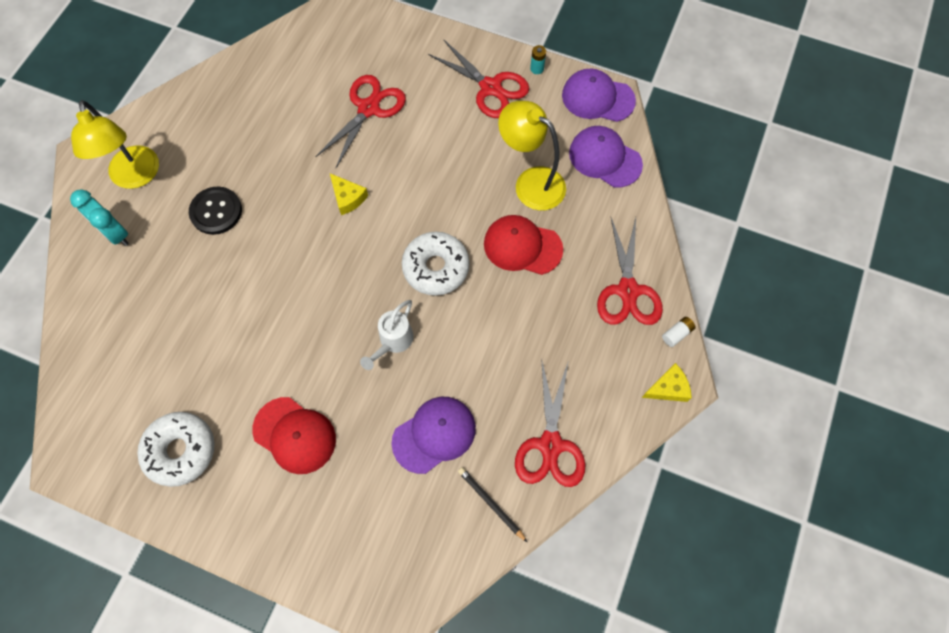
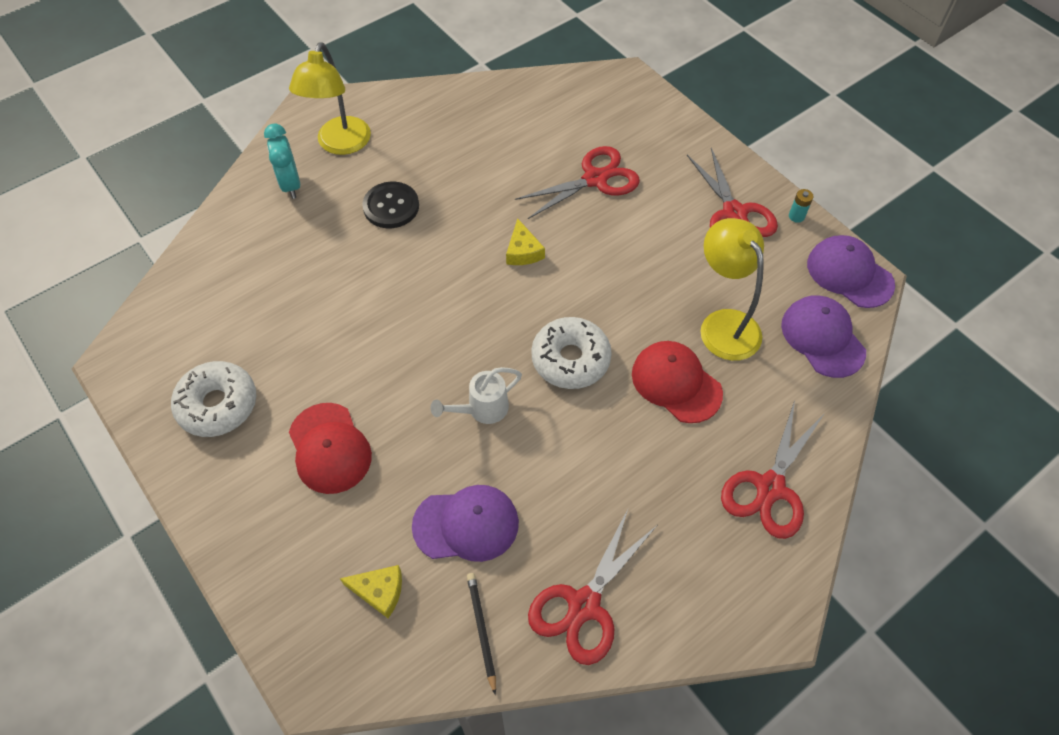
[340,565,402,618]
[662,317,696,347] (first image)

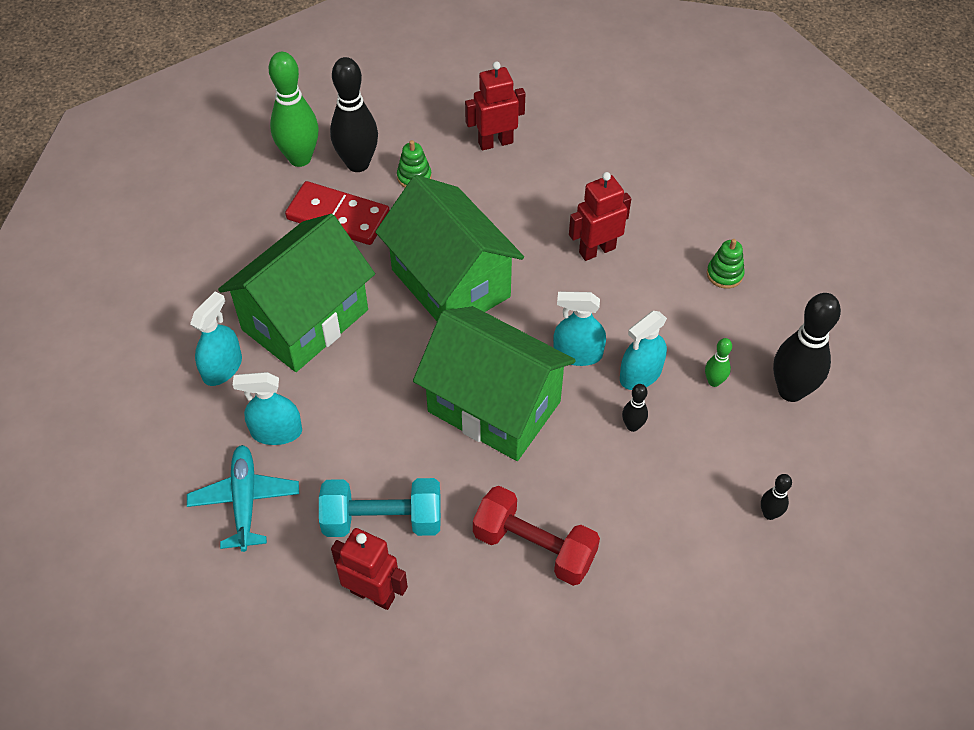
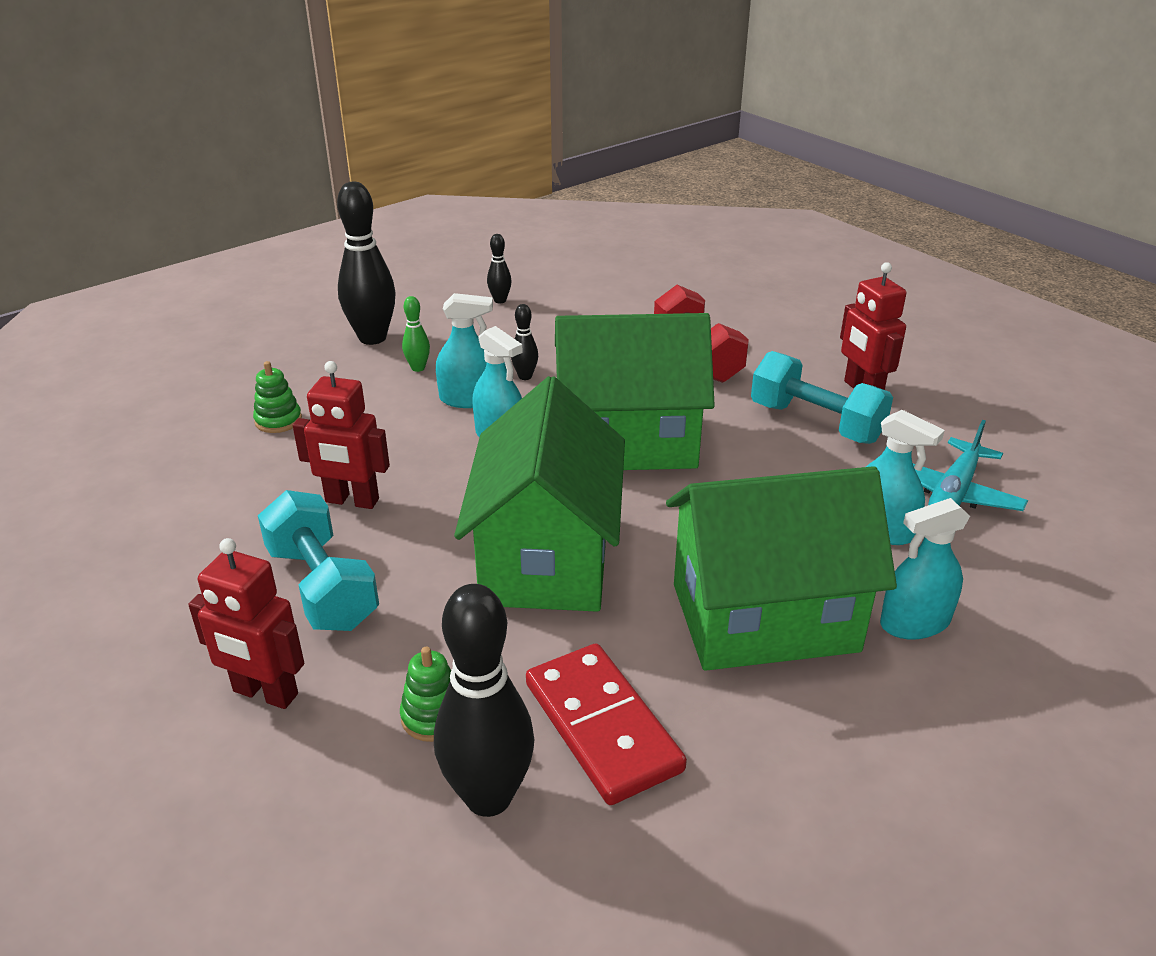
[258,490,379,631]
[555,313,715,470]
[269,52,318,167] (first image)

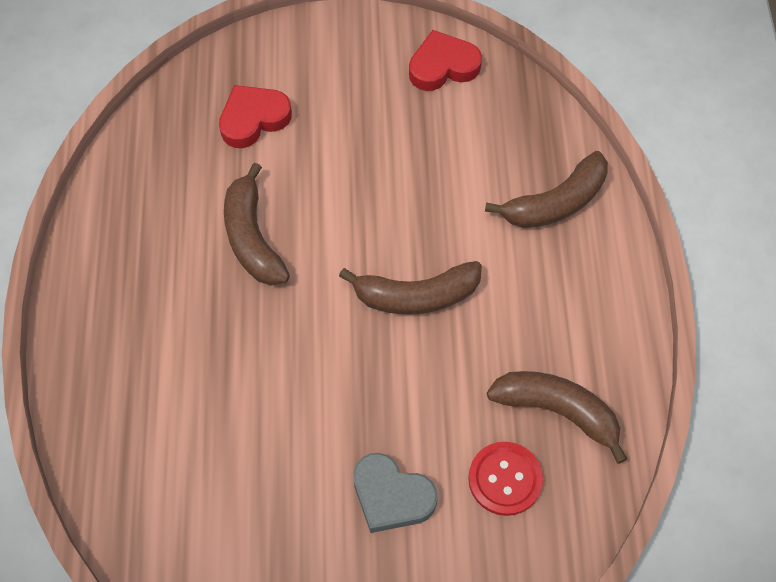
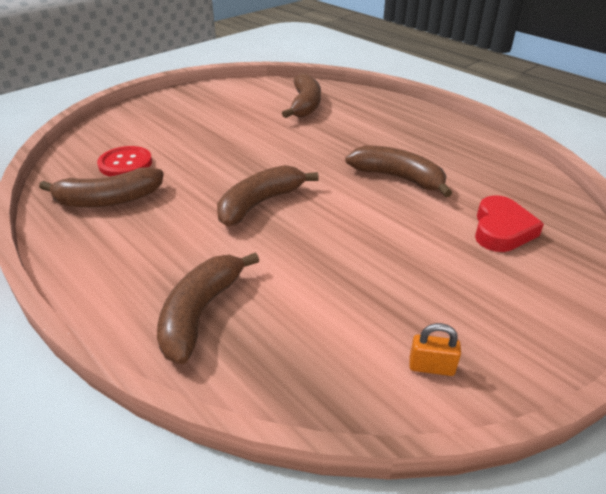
[282,73,321,118]
[409,323,461,376]
[353,453,438,533] (first image)

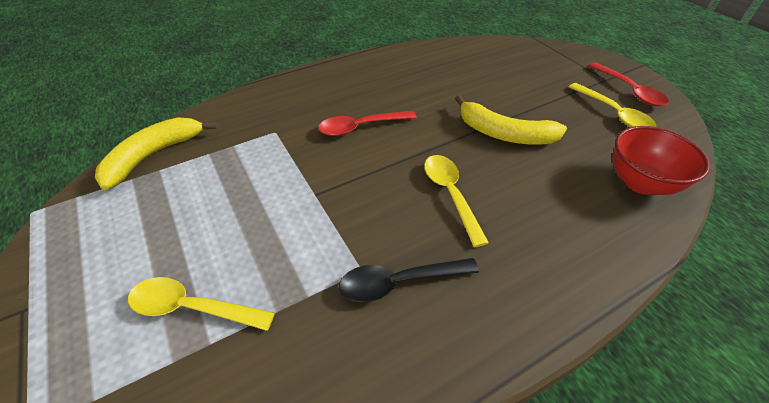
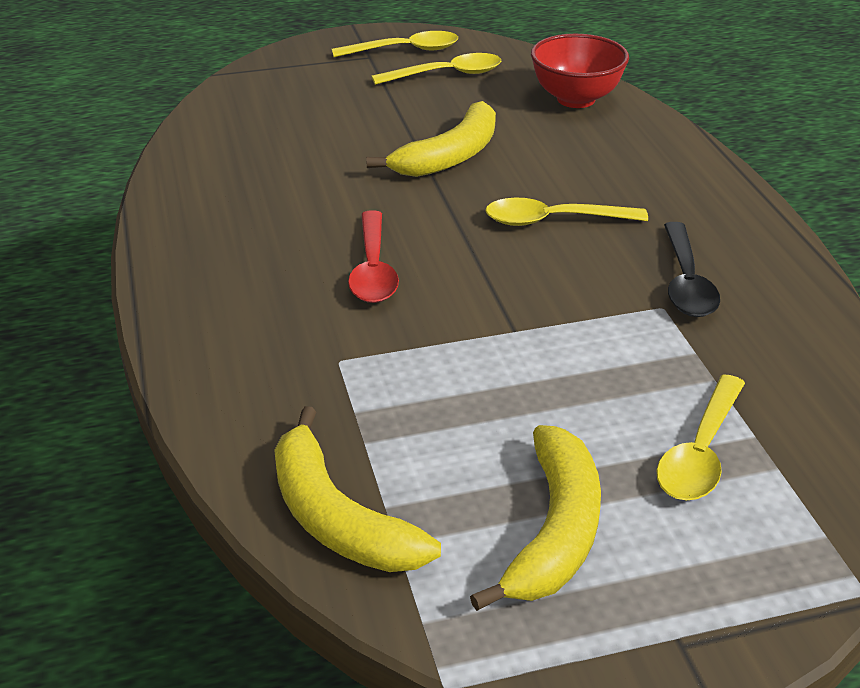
[332,31,458,57]
[470,425,601,611]

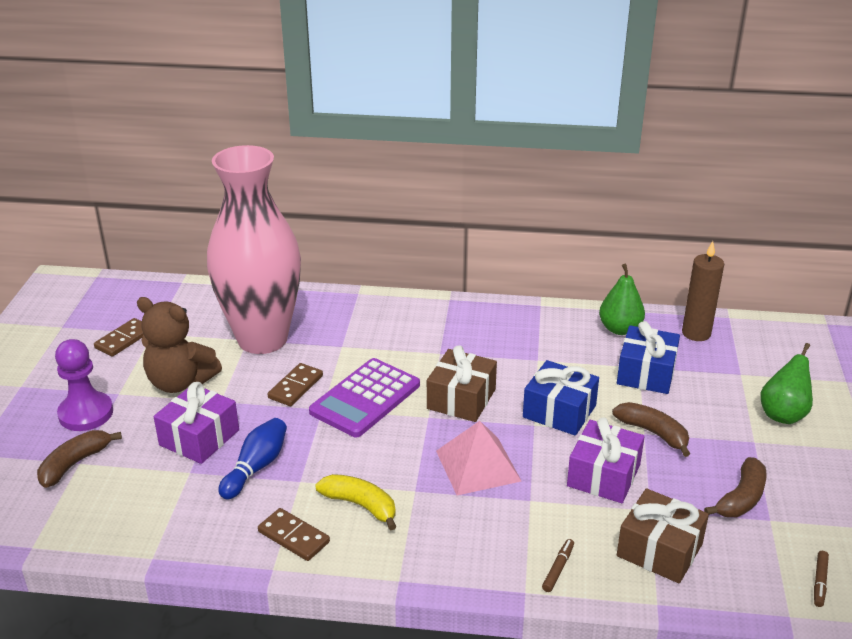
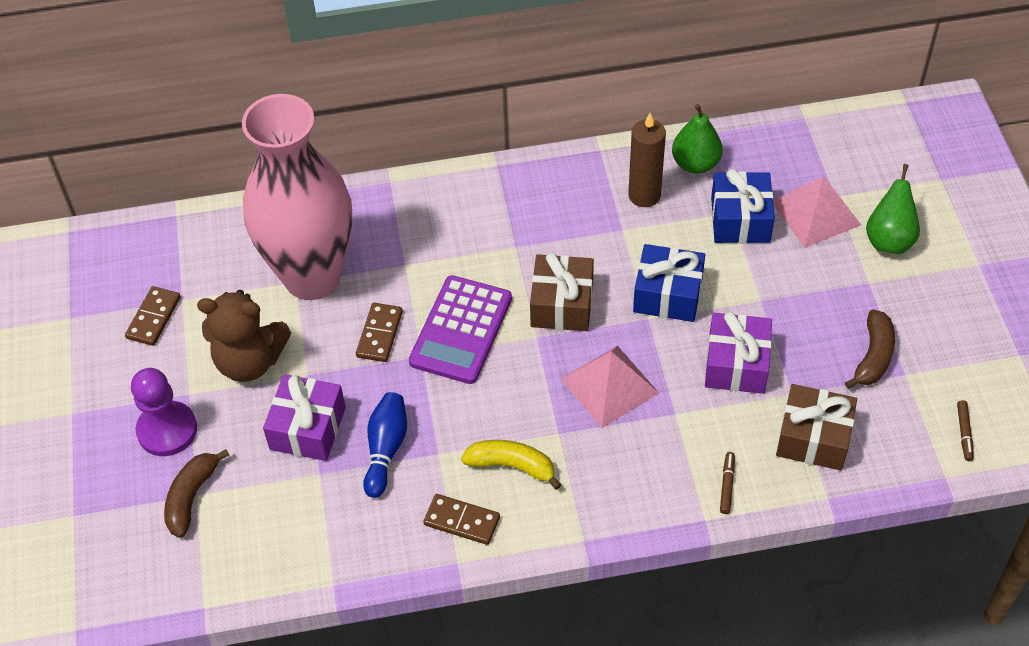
[628,113,666,207]
[773,176,861,248]
[612,402,690,457] (first image)

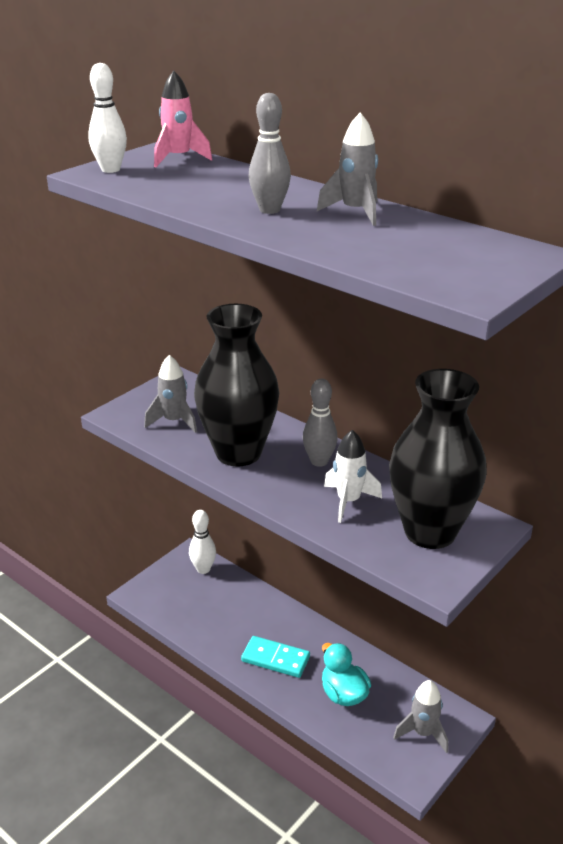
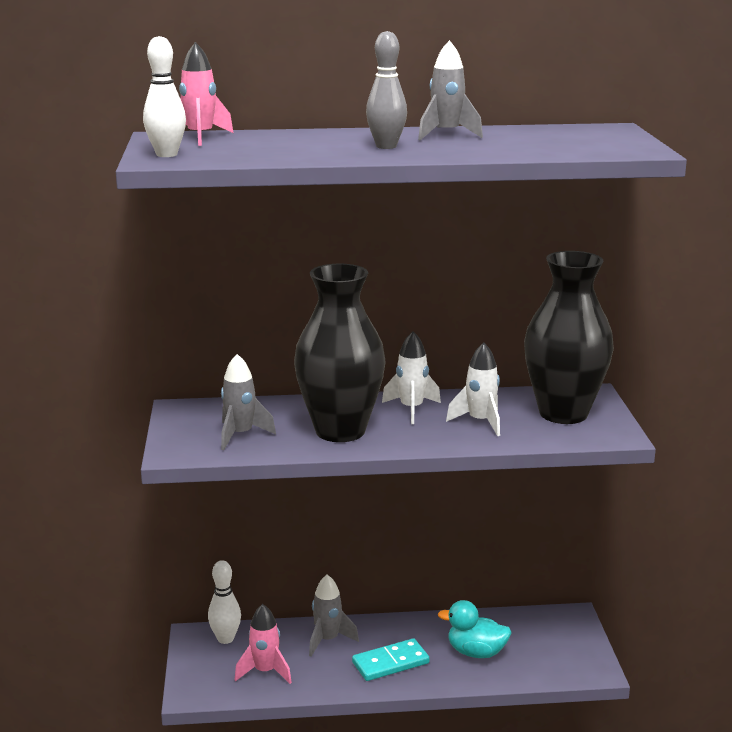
[235,604,292,684]
[309,575,359,657]
[382,331,441,424]

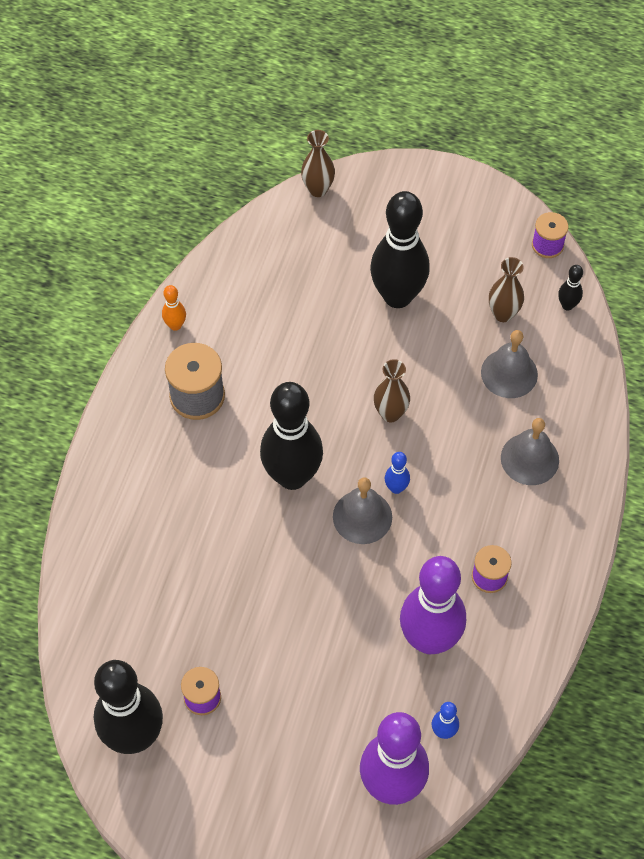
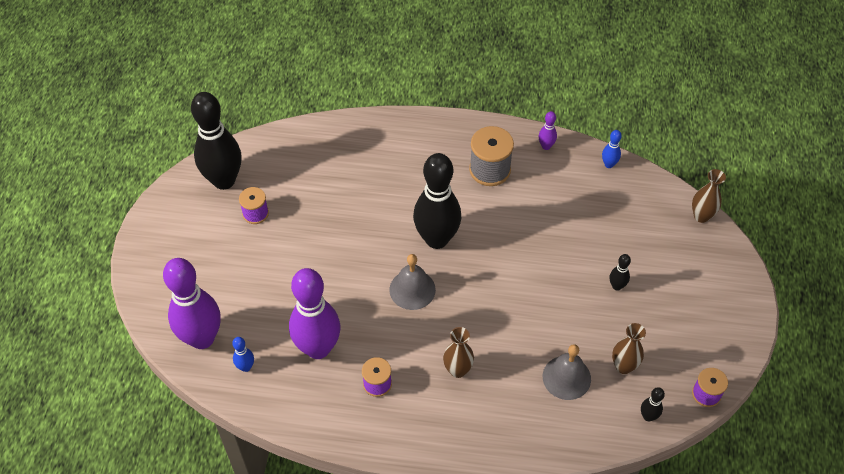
[443,327,474,378]
[539,111,557,150]
[602,130,622,168]
[610,254,631,291]
[501,418,559,485] (first image)

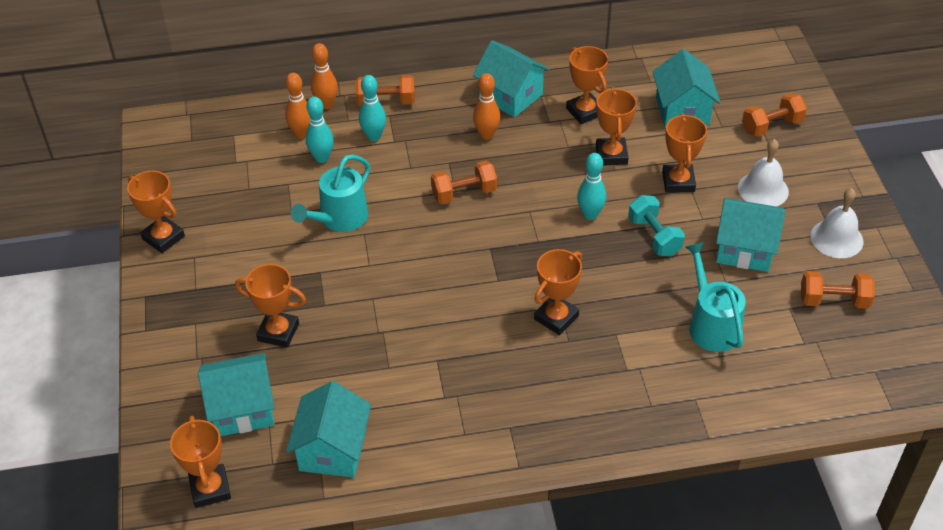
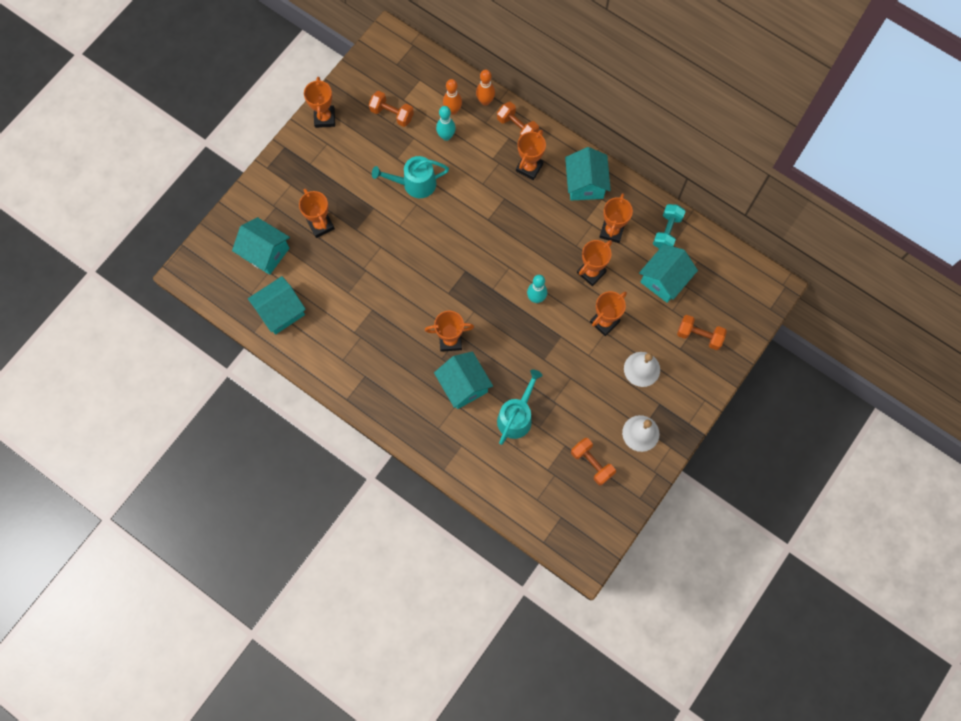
[369,91,414,127]
[434,351,493,409]
[516,130,546,180]
[653,204,686,249]
[359,75,386,141] (first image)
[473,73,500,140] (first image)

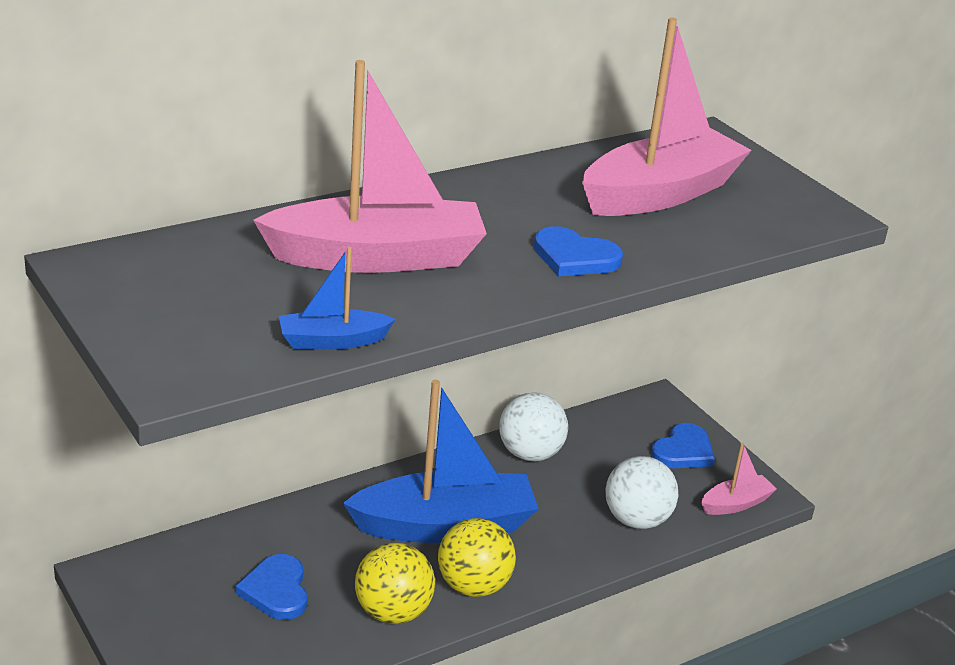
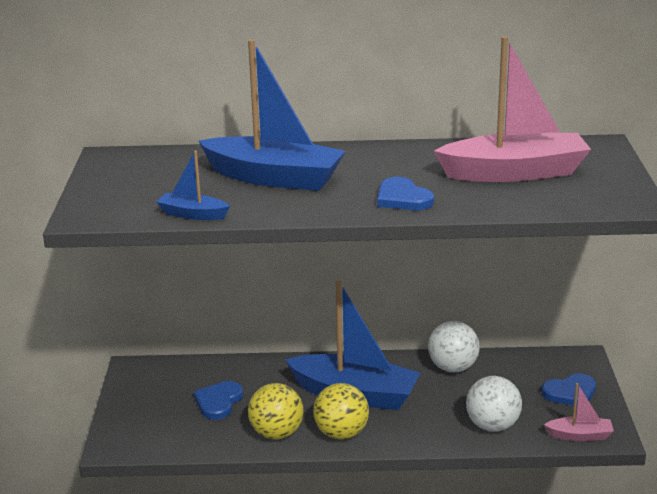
[199,39,346,191]

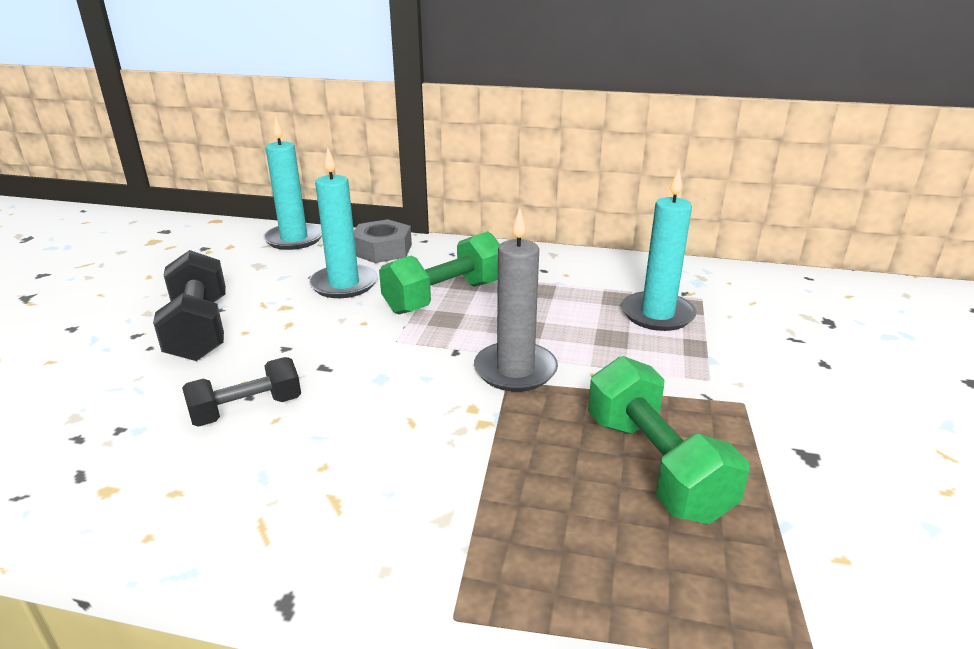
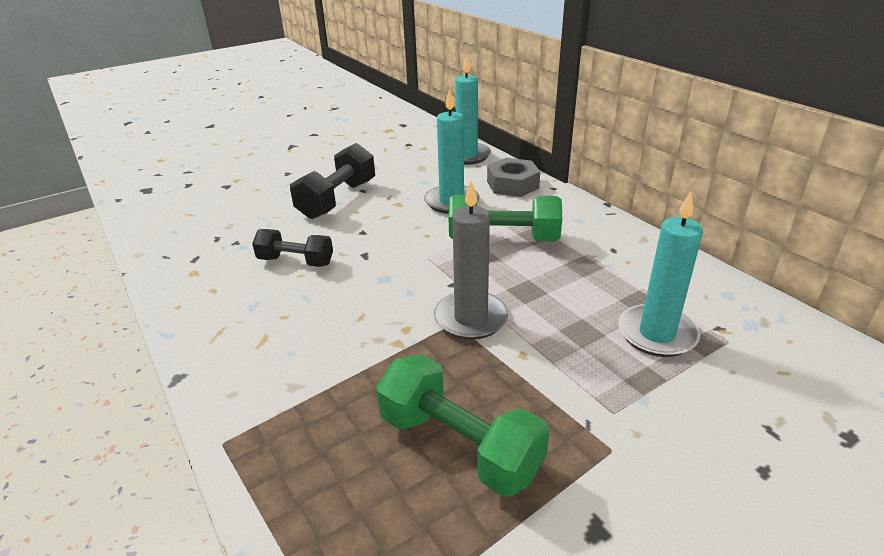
[376,354,550,497]

